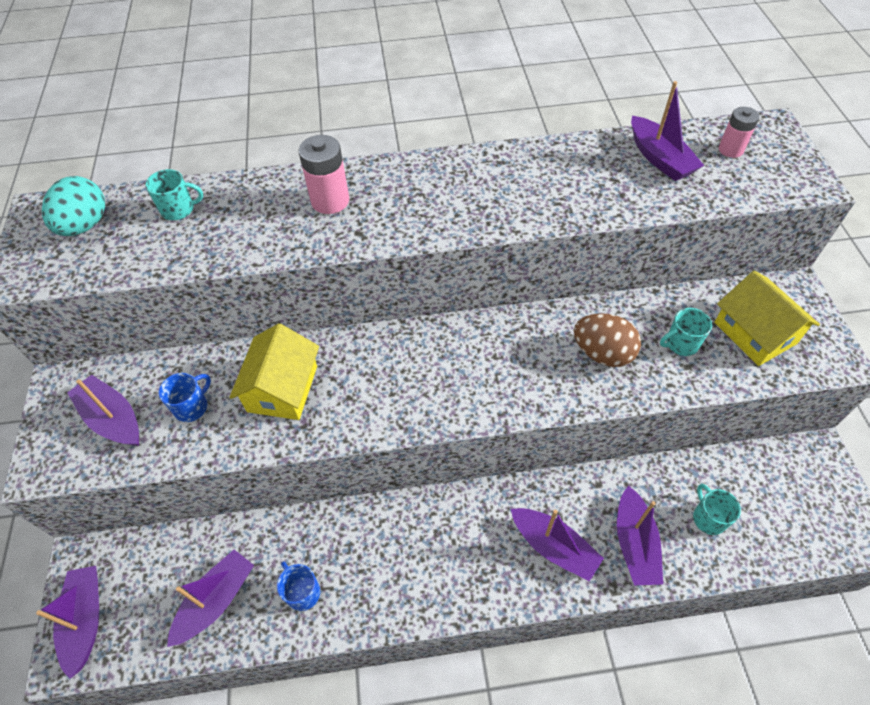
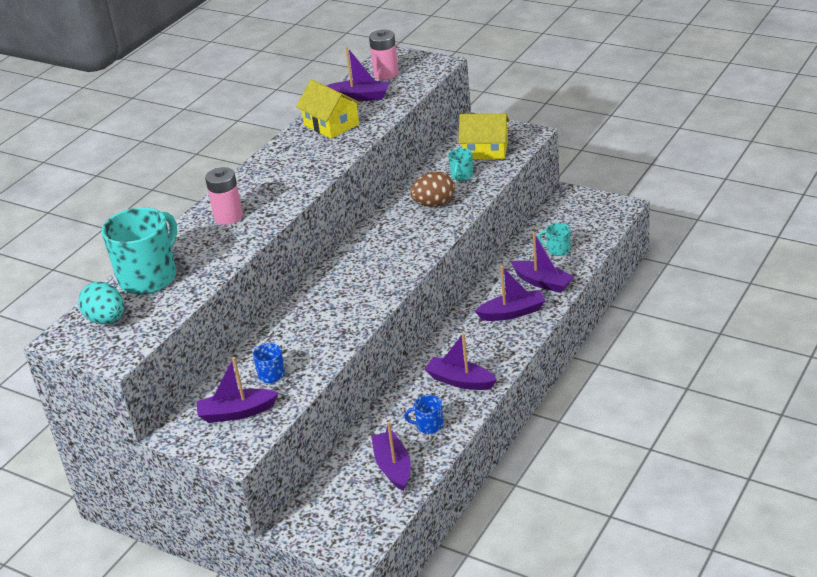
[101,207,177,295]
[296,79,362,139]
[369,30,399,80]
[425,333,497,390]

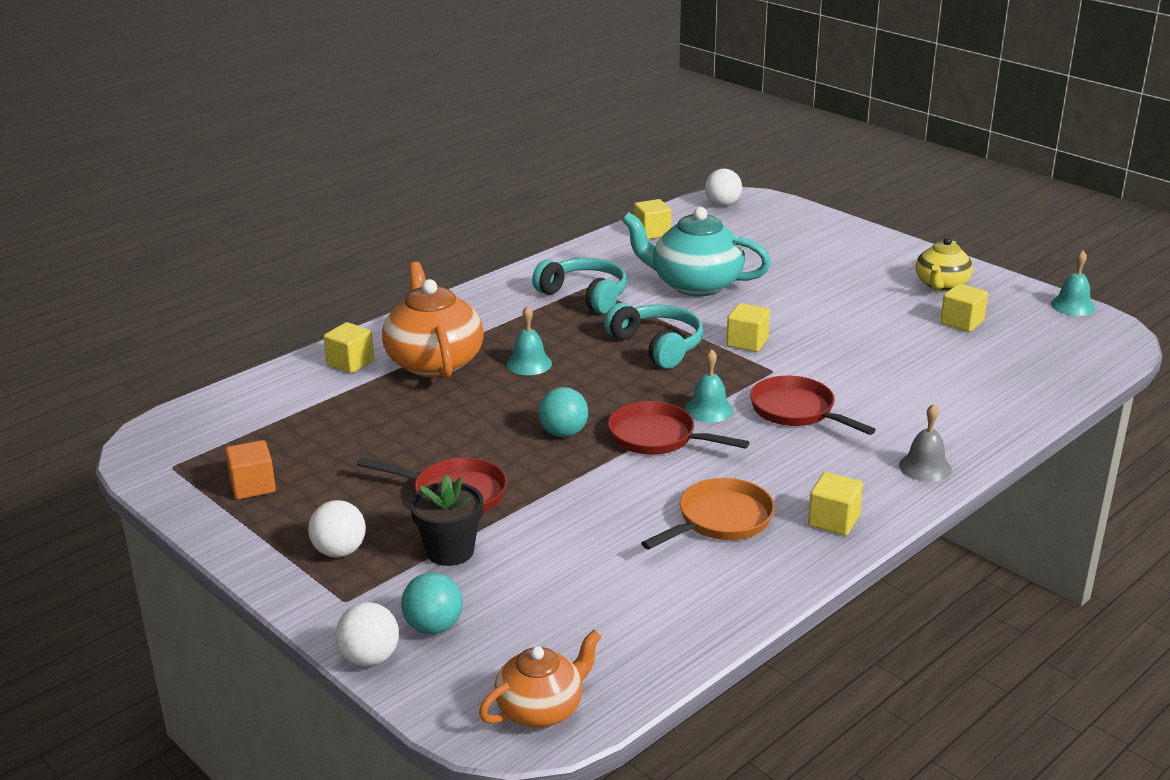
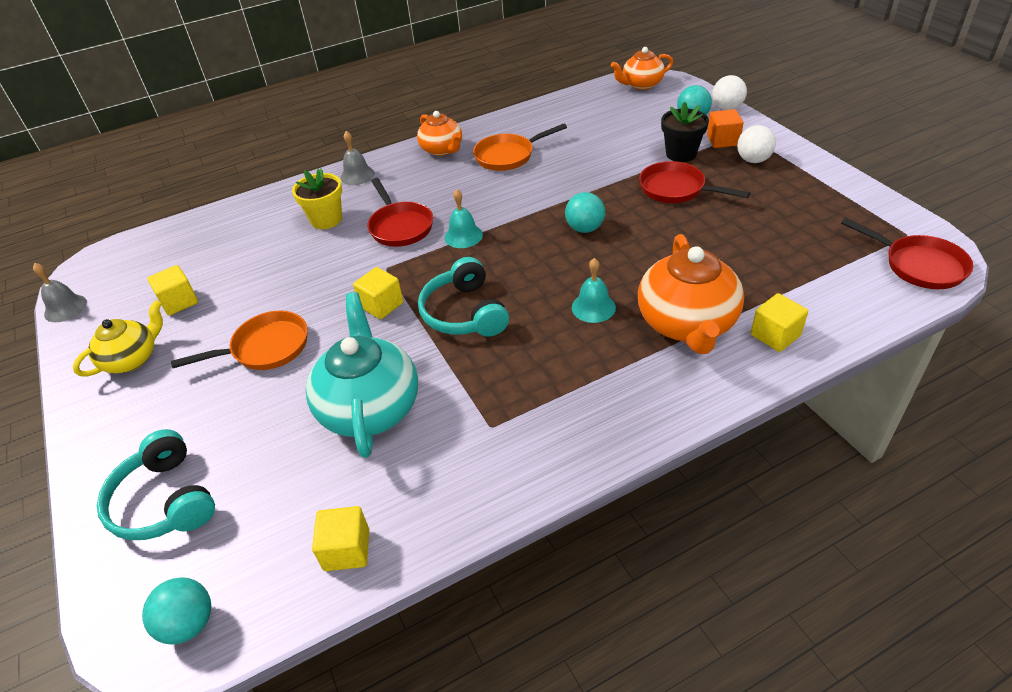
[33,263,87,322]
[97,429,215,540]
[142,577,211,645]
[171,310,308,370]
[292,168,342,229]
[306,292,418,458]
[417,111,462,156]
[707,109,743,148]
[841,218,973,289]

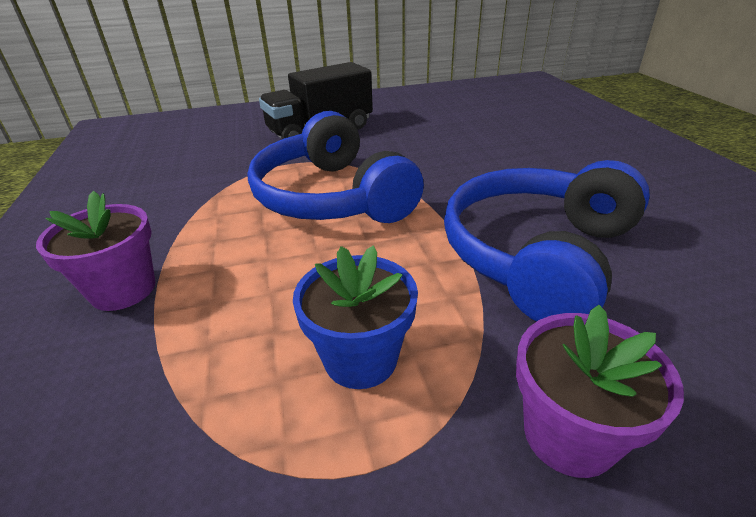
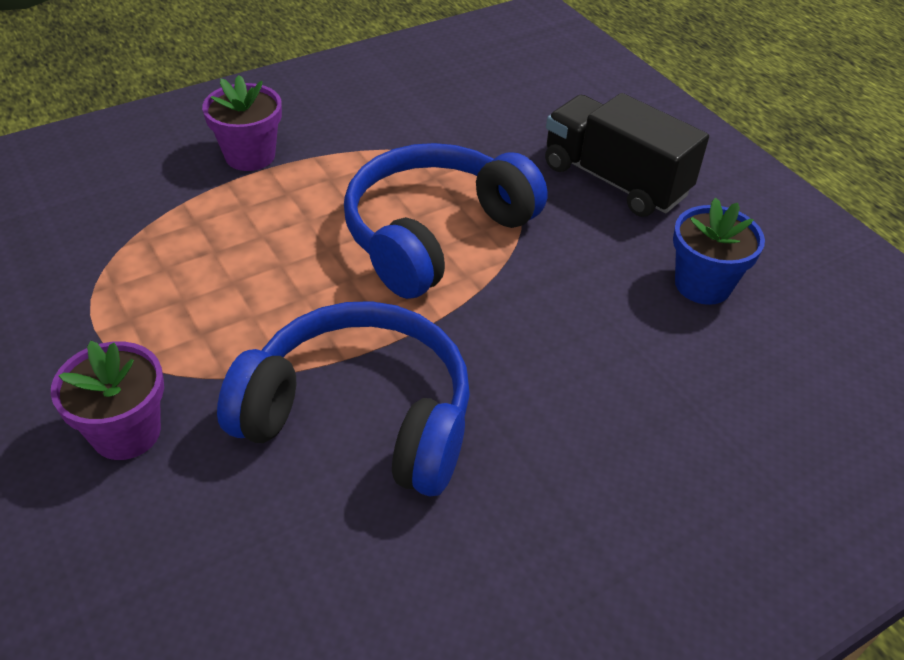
[673,198,765,305]

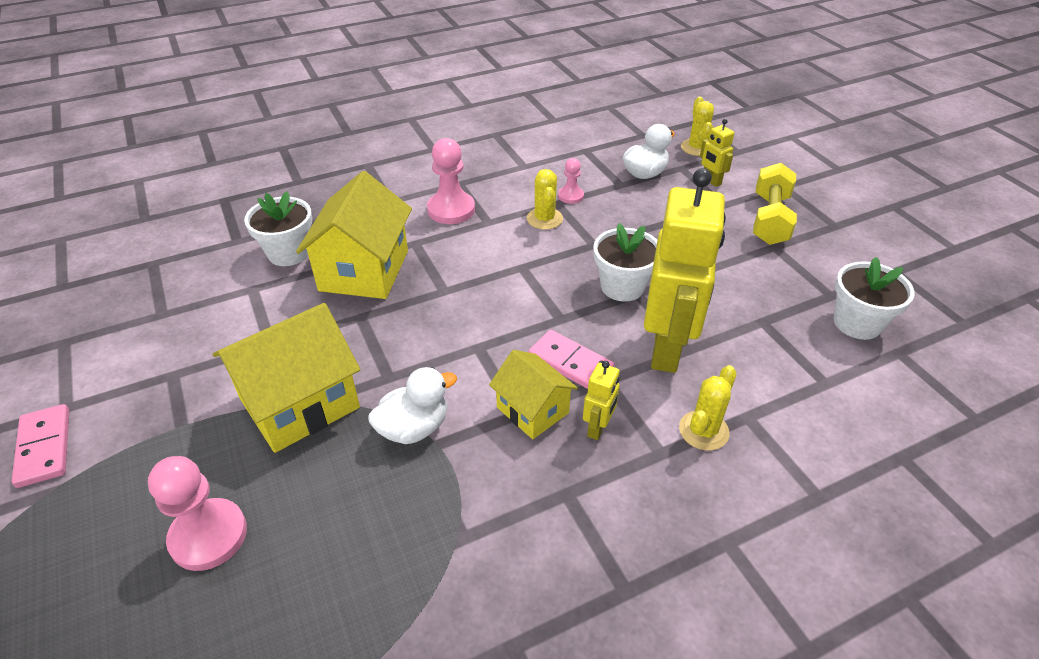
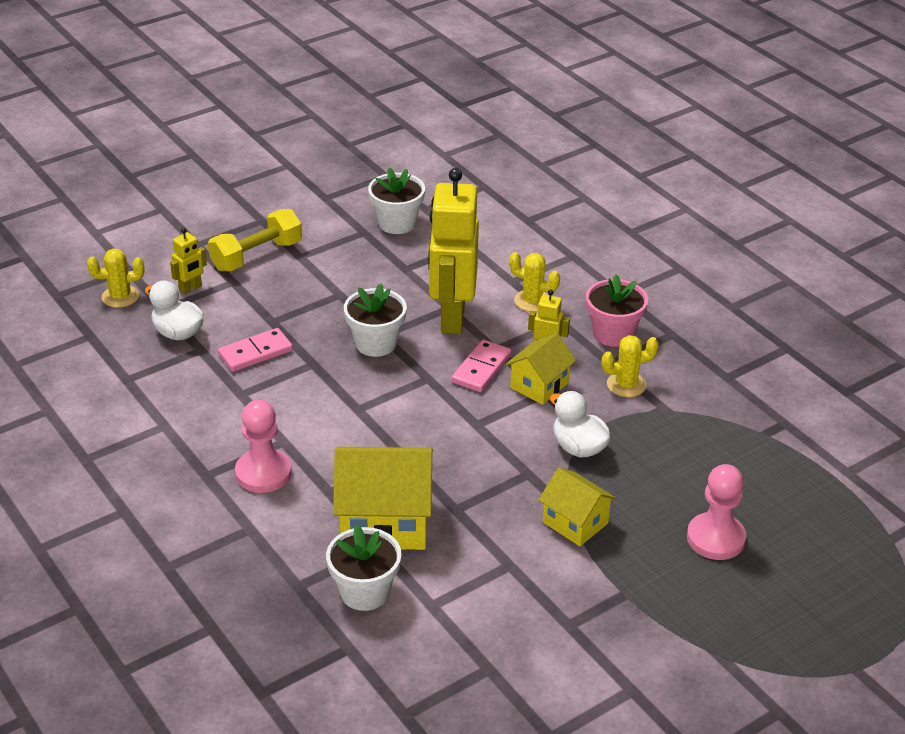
[208,209,302,271]
[218,328,293,372]
[428,168,479,334]
[538,468,617,546]
[586,274,648,347]
[602,335,659,397]
[558,158,584,204] (first image)

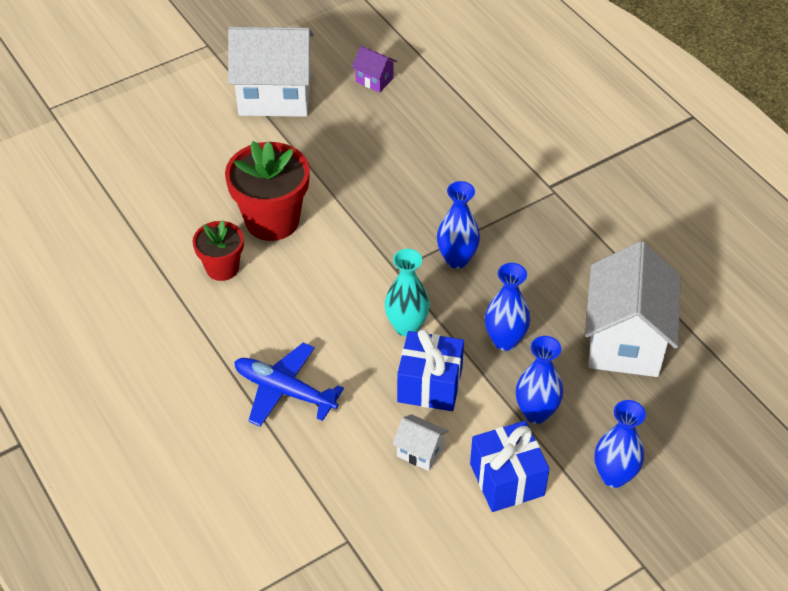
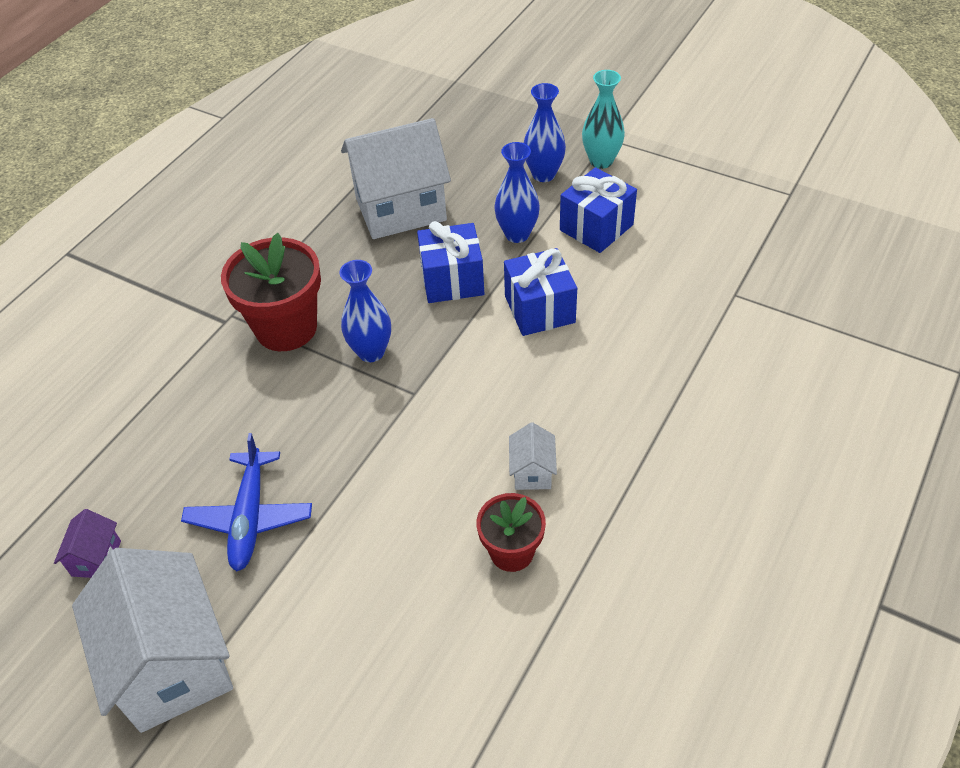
[181,433,312,571]
[221,233,321,351]
[417,221,484,303]
[509,422,557,490]
[582,70,625,169]

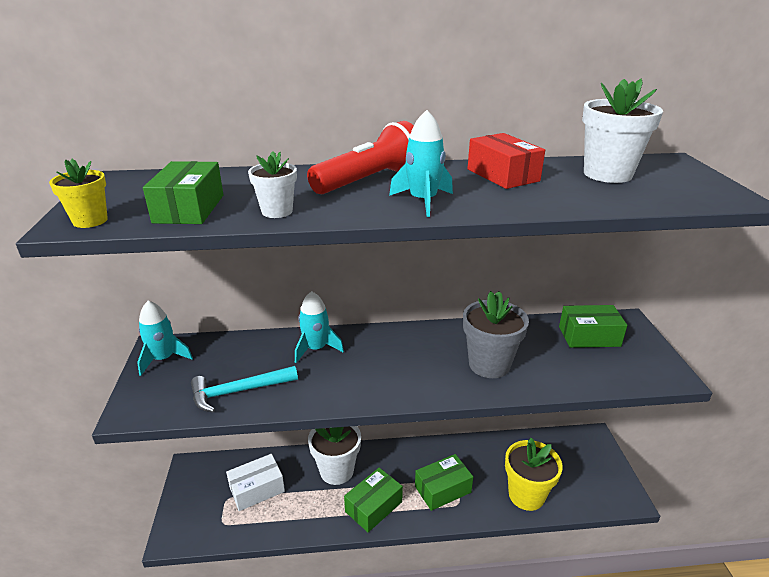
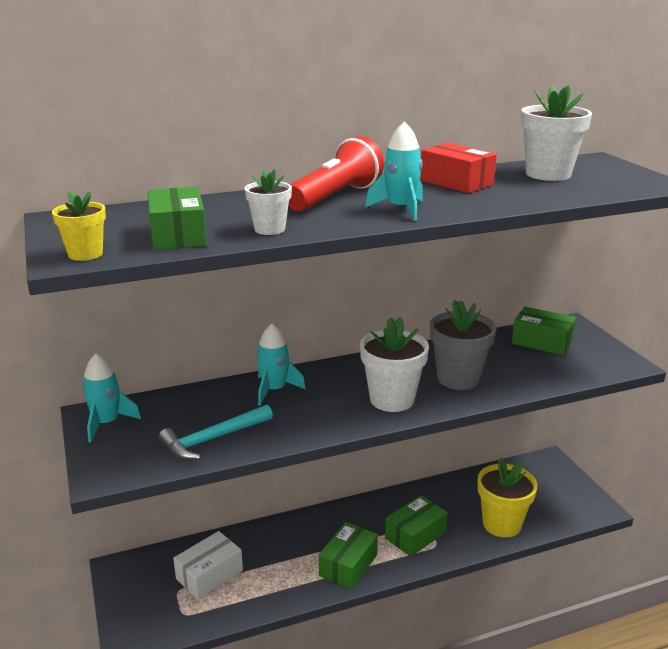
[360,317,429,412]
[512,307,576,356]

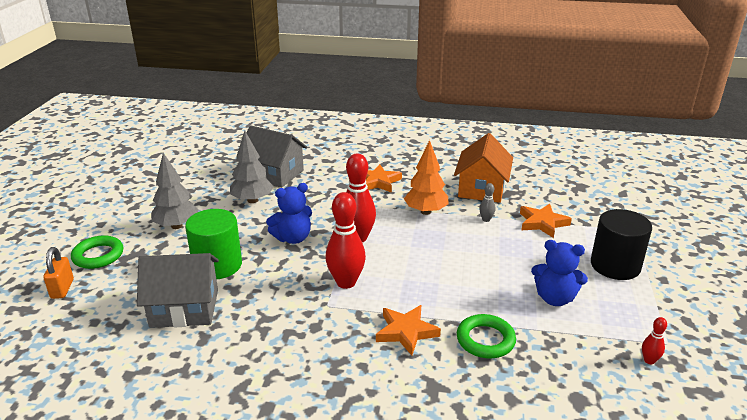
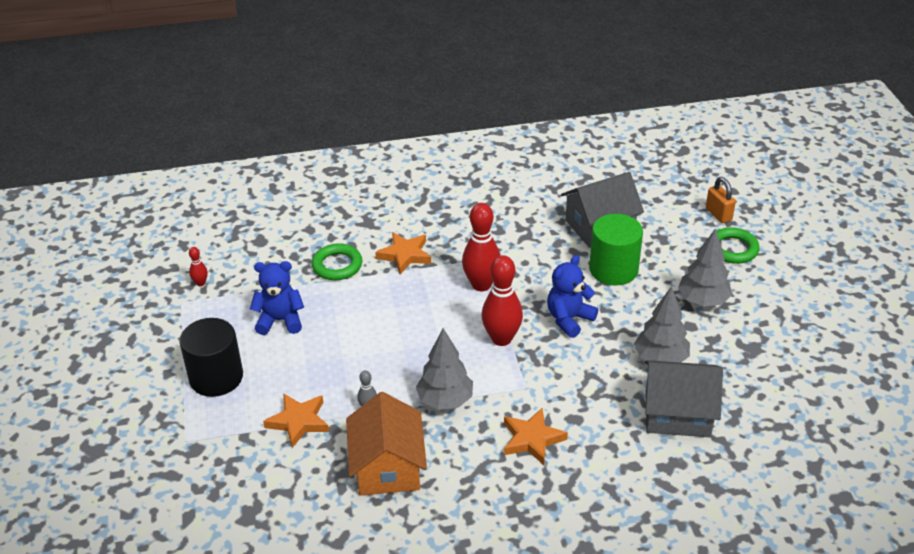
[416,328,473,410]

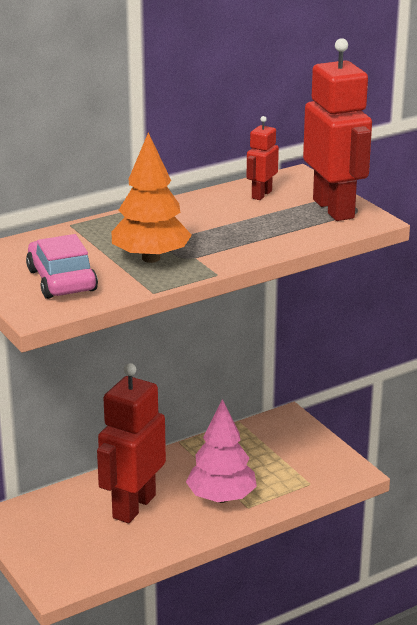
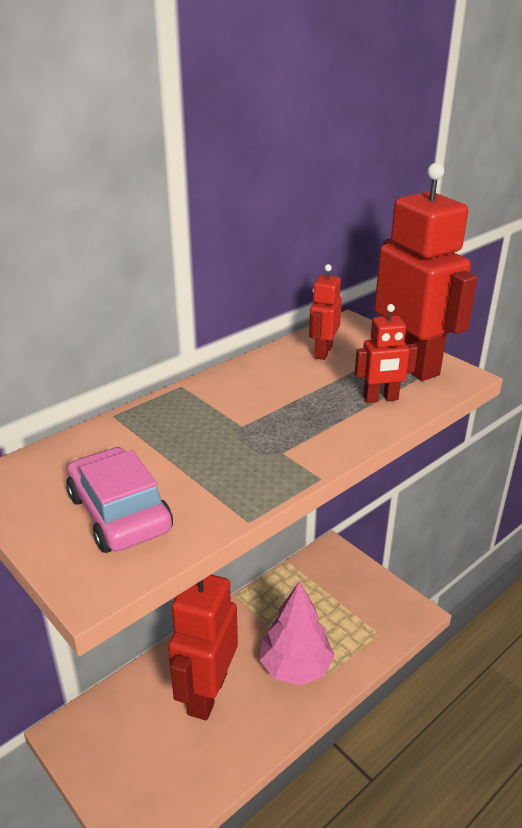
[355,304,418,403]
[112,132,192,263] (first image)

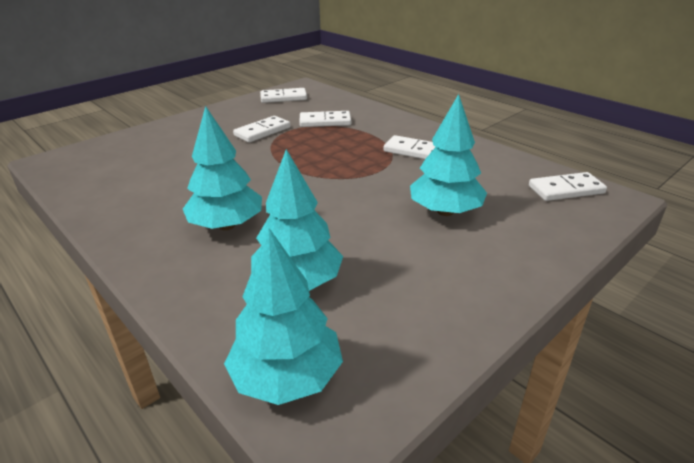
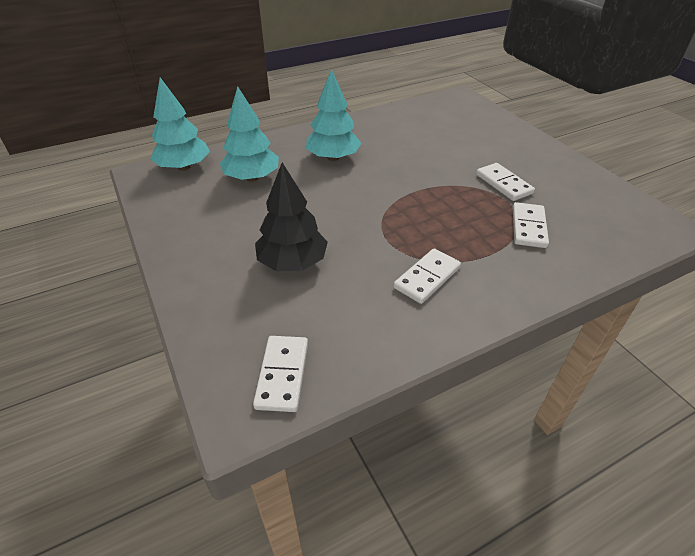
[255,163,328,271]
[260,88,307,103] (first image)

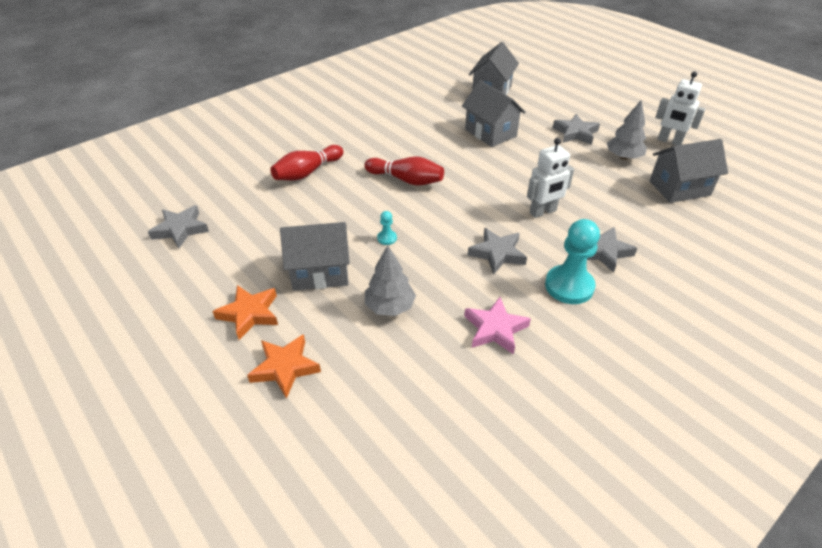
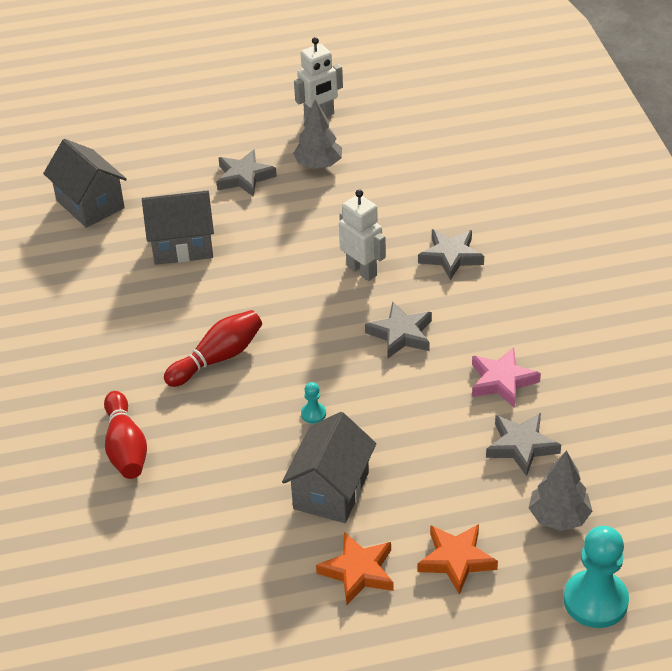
[339,189,386,281]
[486,413,561,476]
[529,450,592,531]
[564,526,629,628]
[650,139,728,203] (first image)

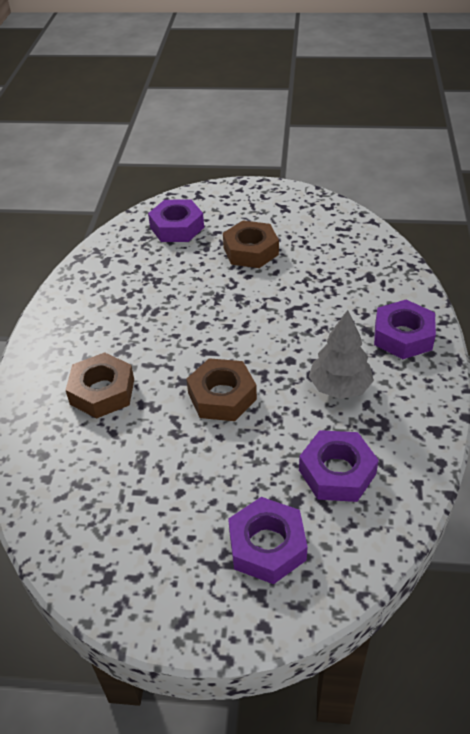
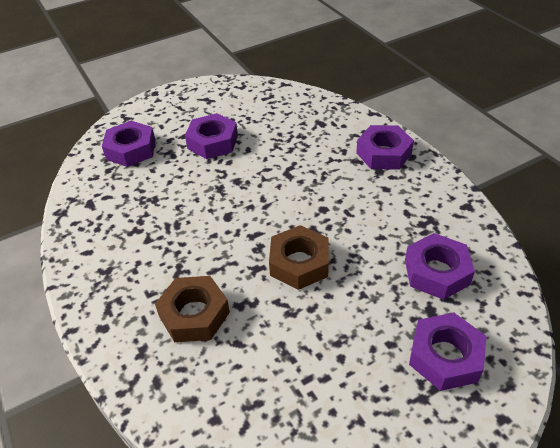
[185,113,238,159]
[309,310,374,399] (first image)

